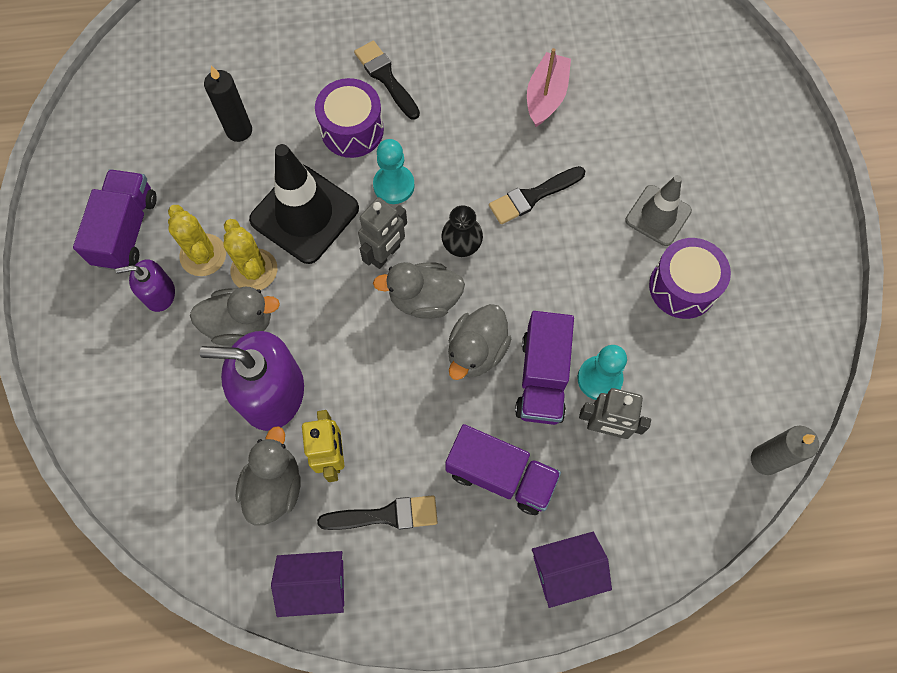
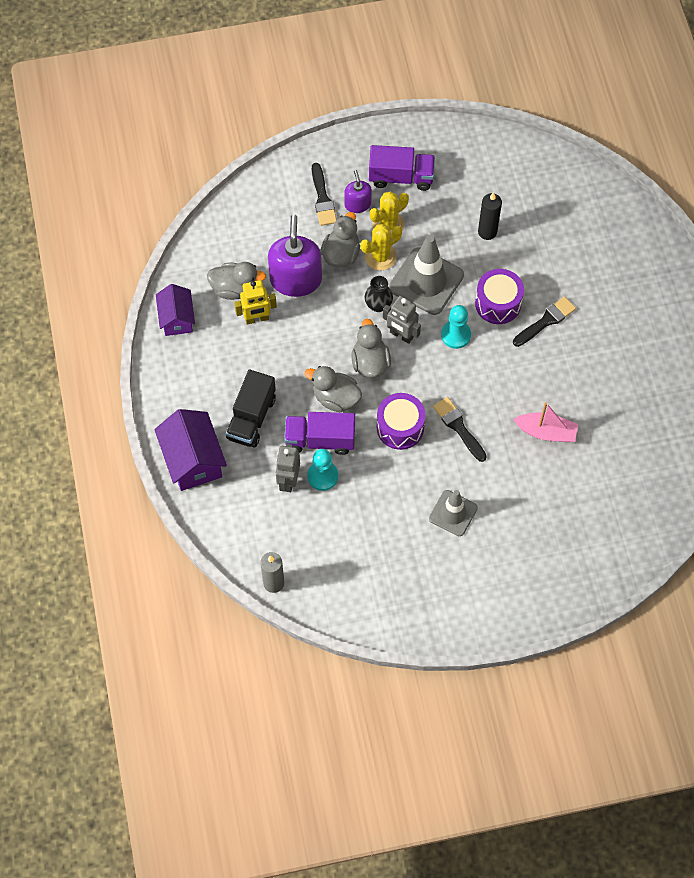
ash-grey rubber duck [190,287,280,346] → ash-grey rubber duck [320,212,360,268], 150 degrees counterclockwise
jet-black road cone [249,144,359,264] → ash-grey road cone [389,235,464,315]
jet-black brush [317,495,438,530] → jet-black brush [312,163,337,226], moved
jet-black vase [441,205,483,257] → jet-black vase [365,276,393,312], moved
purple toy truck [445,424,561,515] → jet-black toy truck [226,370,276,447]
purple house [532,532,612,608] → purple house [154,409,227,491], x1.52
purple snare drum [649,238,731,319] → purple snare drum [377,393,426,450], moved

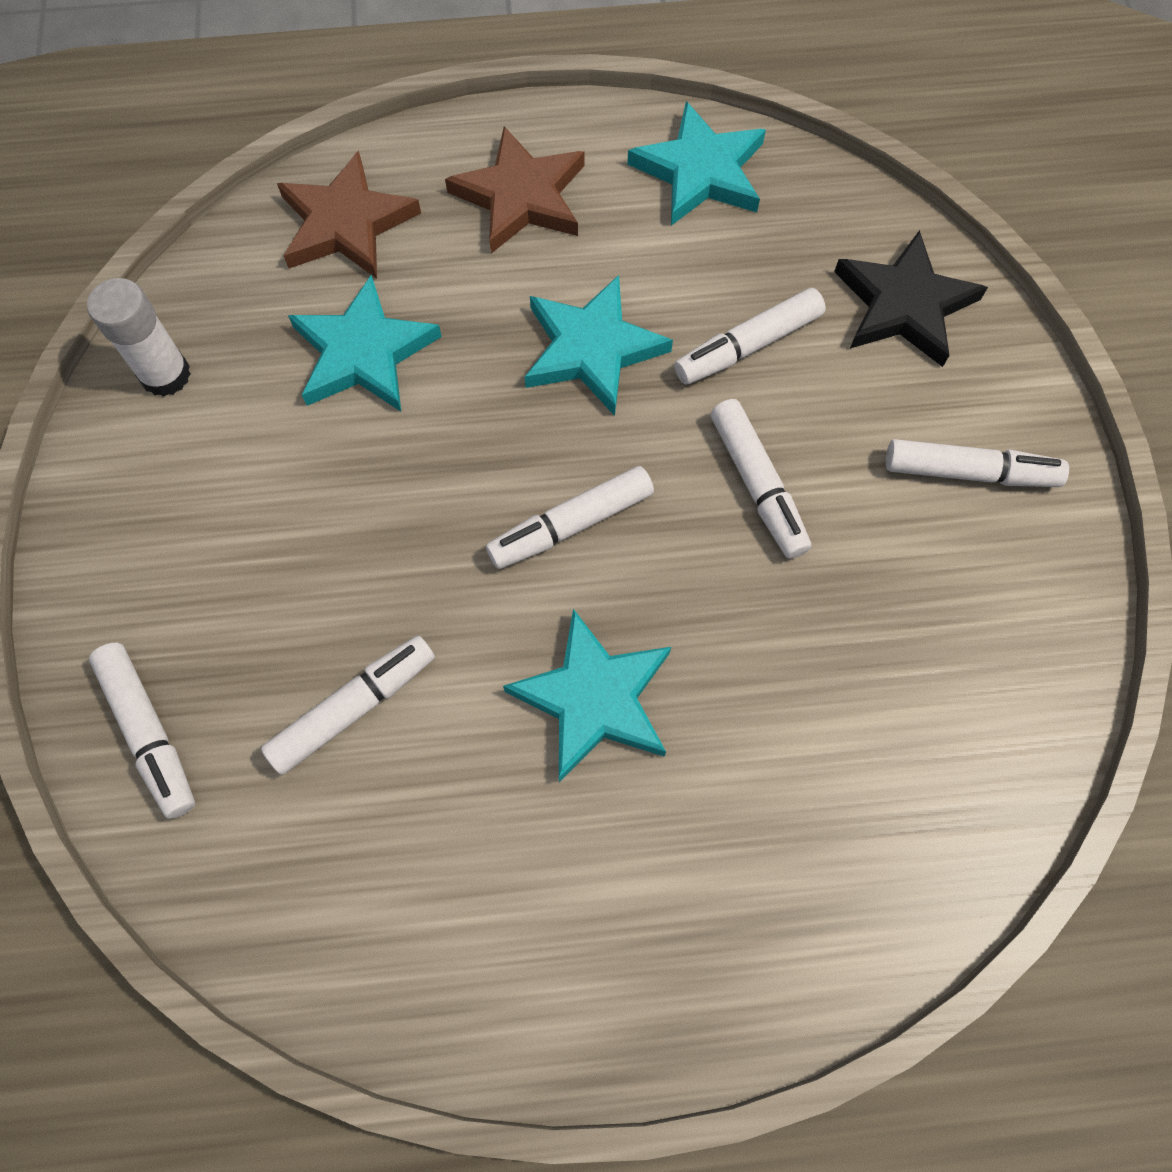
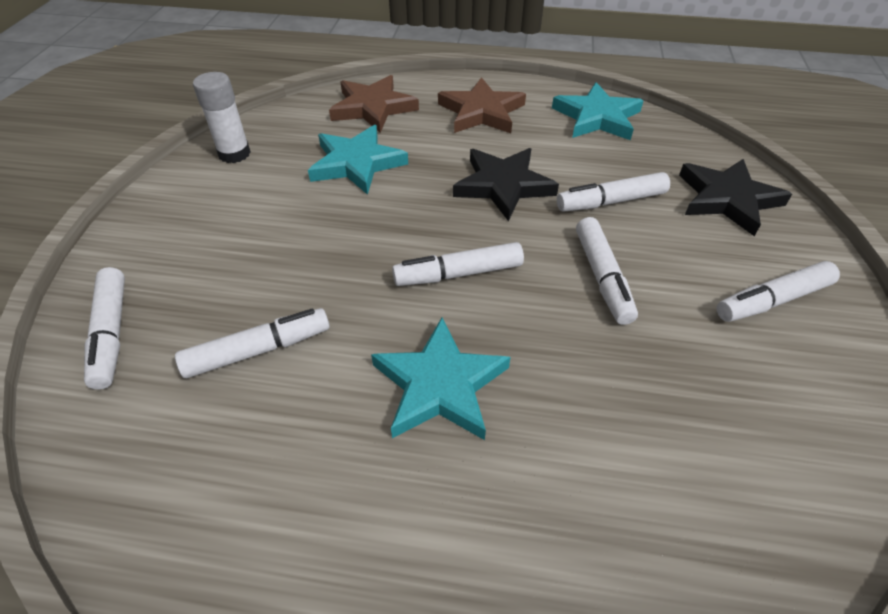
aqua star shape [525,275,673,416] → jet-black star shape [453,148,559,221]
white marker pen [886,439,1069,487] → white marker pen [717,261,840,322], 135 degrees clockwise

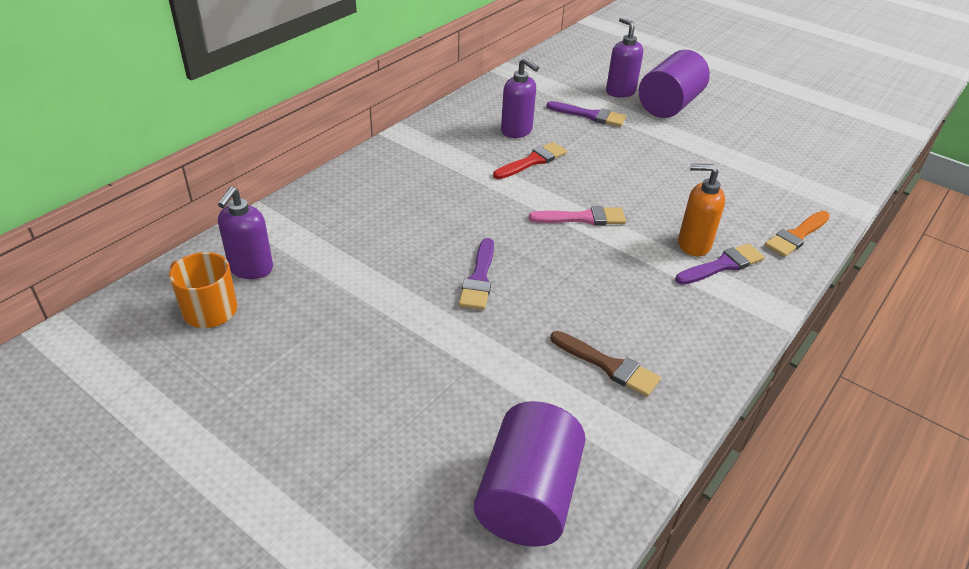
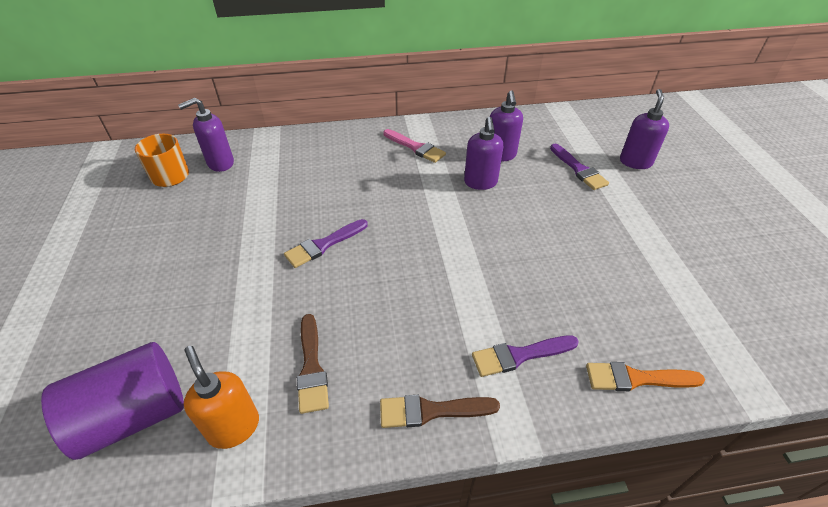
crimson brush [493,142,567,179] → purple pump bottle [464,117,503,190]
rosy brush [529,206,626,226] → rosy brush [383,129,446,163], moved
purple solid cylinder [639,50,710,118] → -
purple brush [675,243,765,285] → purple brush [472,335,579,377], 150 degrees clockwise
bright orange pump bottle [678,164,725,256] → bright orange pump bottle [184,346,259,449], moved
- → brown brush [380,395,500,428]

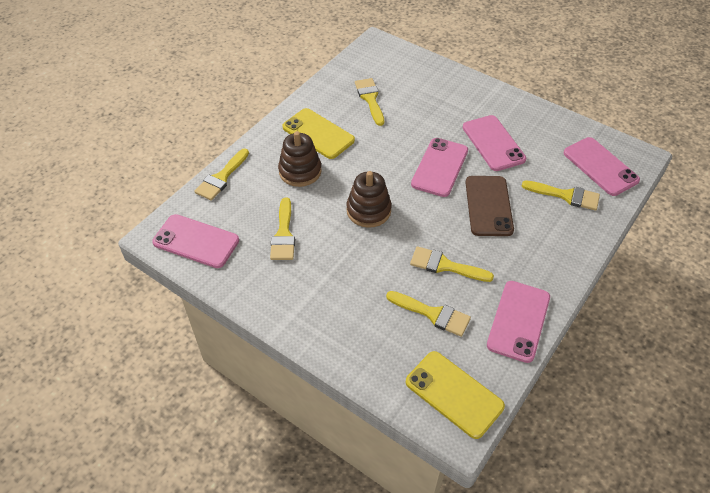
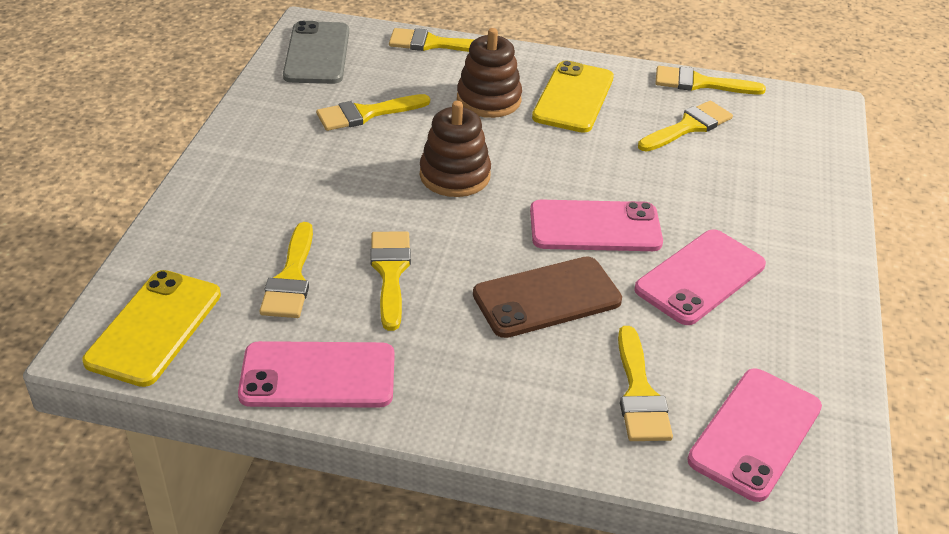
rosy phone [152,214,239,268] → ash-grey phone [283,21,349,84]
- → bright yellow brush [656,66,766,94]

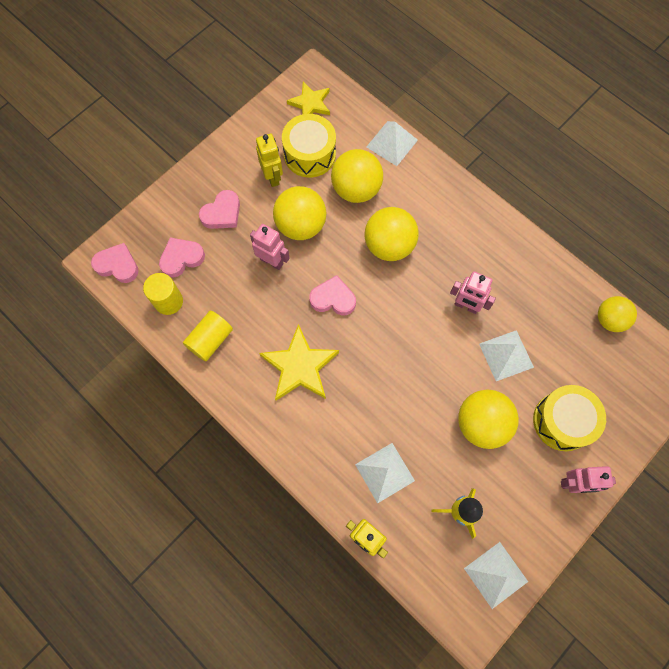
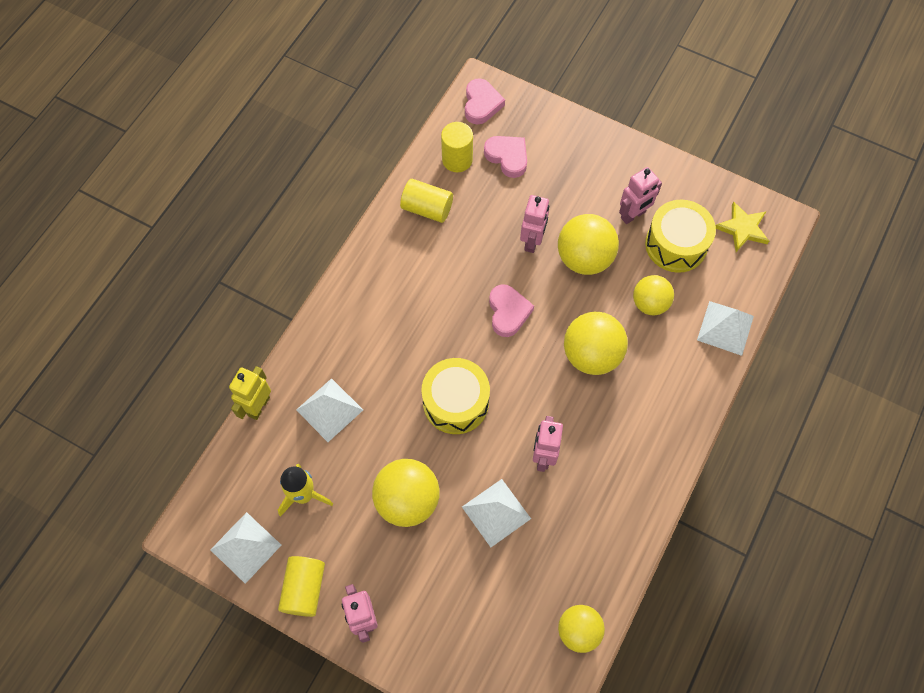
rosy heart [199,190,240,229] → -
bright yellow toy robot [256,134,283,187] → rosy toy robot [619,167,662,224]
bright yellow star shape [259,324,339,401] → -
bright yellow sphere [331,149,383,203] → bright yellow sphere [633,275,674,315], x0.66
bright yellow snare drum [533,385,606,451] → bright yellow snare drum [422,358,490,434], moved
- → bright yellow solid cylinder [278,556,325,617]

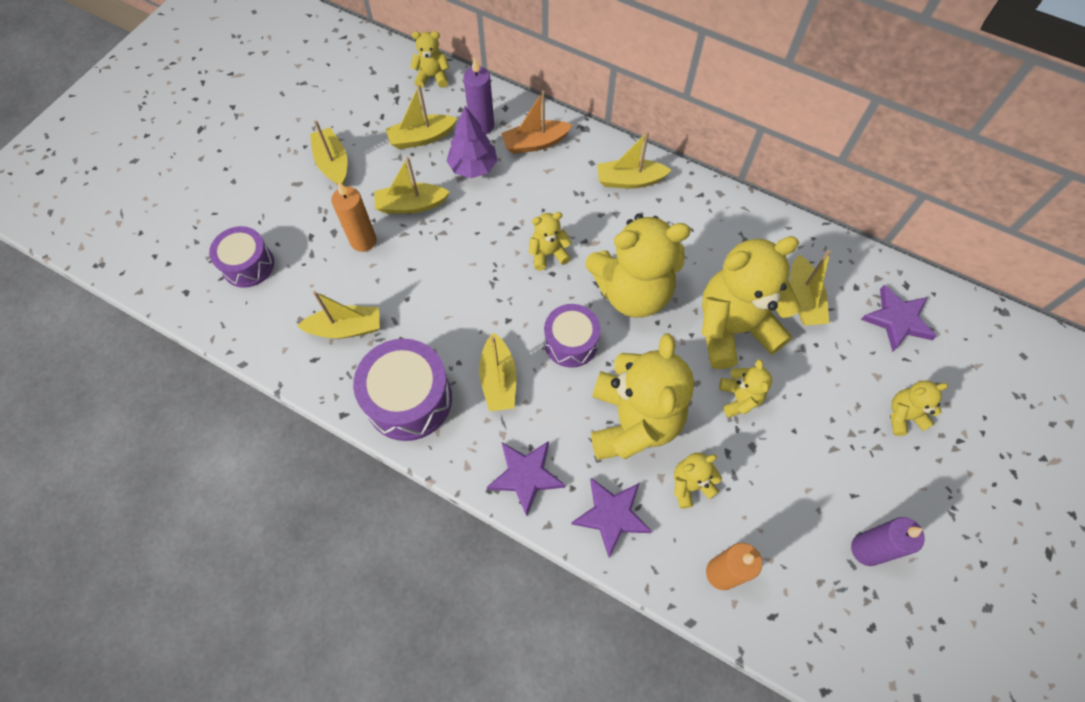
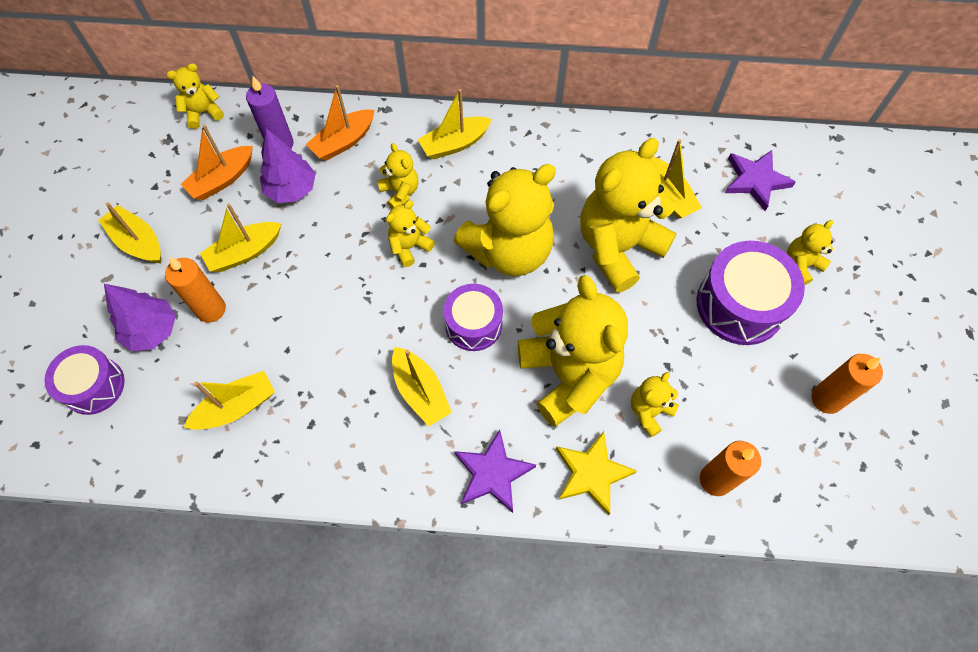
purple snare drum [353,339,452,441] → purple snare drum [697,241,805,345], moved
bright yellow sailboat [386,85,457,149] → bright orange sailboat [180,125,253,200]
purple star shape [571,478,652,557] → bright yellow star shape [556,431,637,516]
bright yellow teddy [719,359,772,417] → bright yellow teddy [377,143,418,209], moved
purple pillar candle [851,517,925,566] → bright orange pillar candle [812,354,883,414]
- → purple fir tree [104,284,176,351]

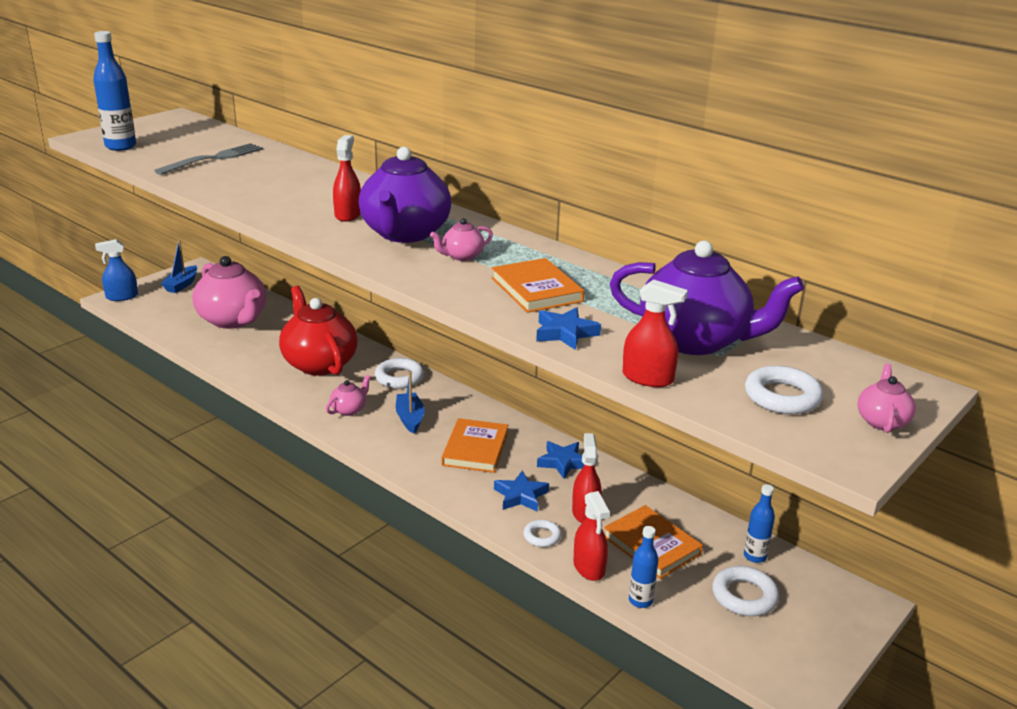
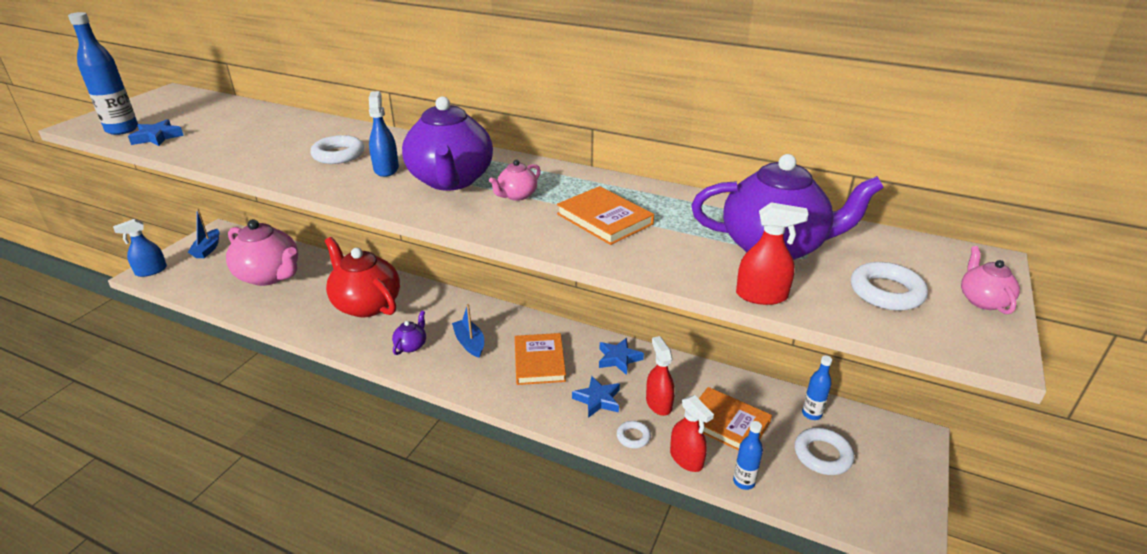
ash-grey dinner fork [154,143,263,175] → -
rosy tea pot [326,375,371,416] → purple tea pot [392,311,426,355]
crimson spray cleaner [333,135,361,222] → cobalt spray cleaner [369,91,399,177]
white ring [375,358,424,389] → white ring [310,135,364,164], moved
cobalt star shape [536,307,601,350] → cobalt star shape [128,119,184,146], moved

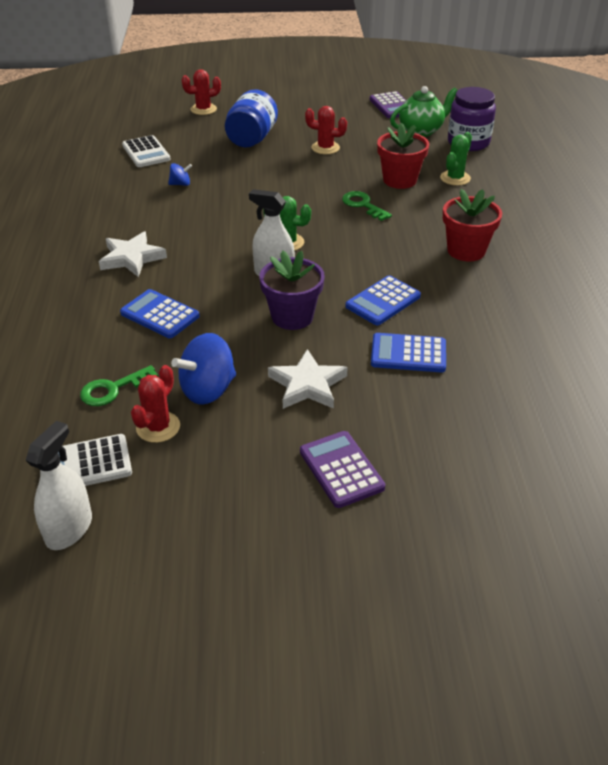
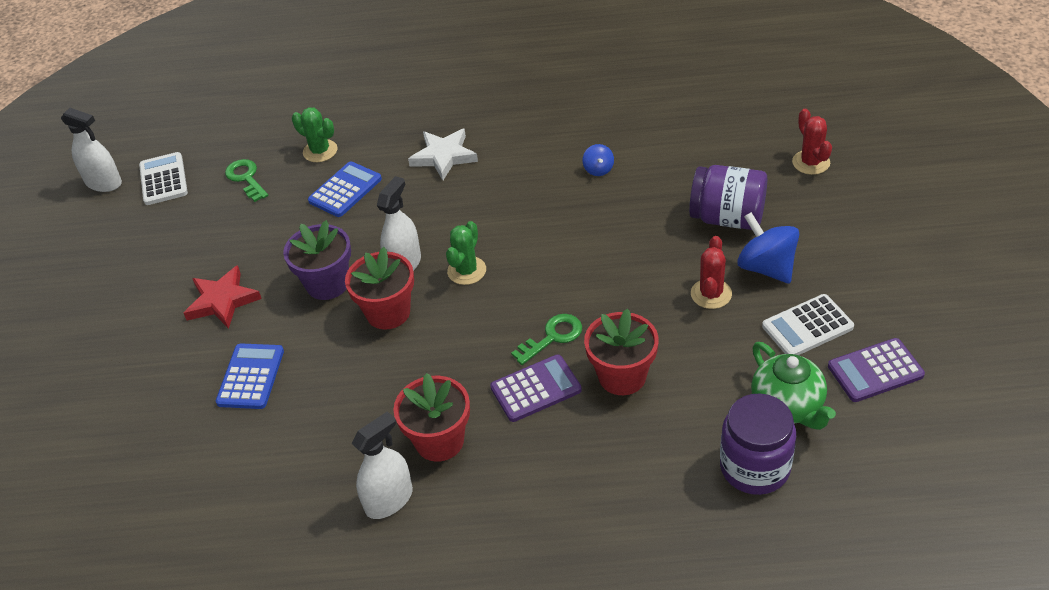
white adding machine [122,135,171,167] → white adding machine [762,294,854,355], moved
crimson saguaro cactus [131,365,180,443] → -
cobalt whirligig [171,333,236,405] → cobalt whirligig [737,212,799,284], moved
cobalt preserve jar [225,89,278,148] → purple preserve jar [689,165,767,230]
white star shape [268,349,348,409] → crimson star shape [184,265,262,329]
purple adding machine [300,431,385,508] → purple adding machine [490,354,582,422], moved
cobalt adding machine [345,276,421,325] → -
green saguaro cactus [440,132,472,186] → green saguaro cactus [292,107,337,162], moved
- → crimson flower pot [345,247,414,330]
- → white spray cleaner [351,411,413,519]

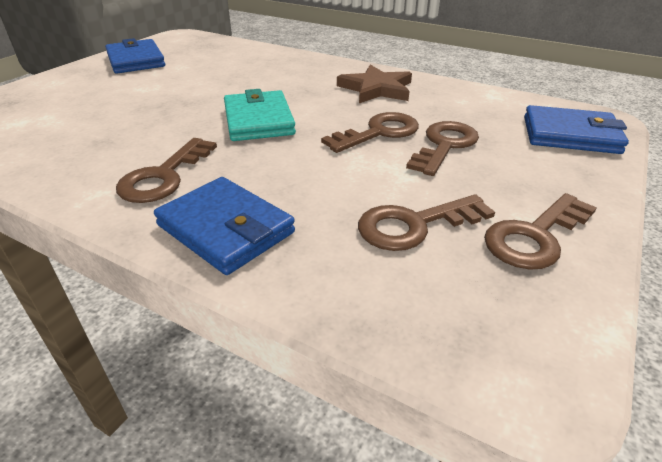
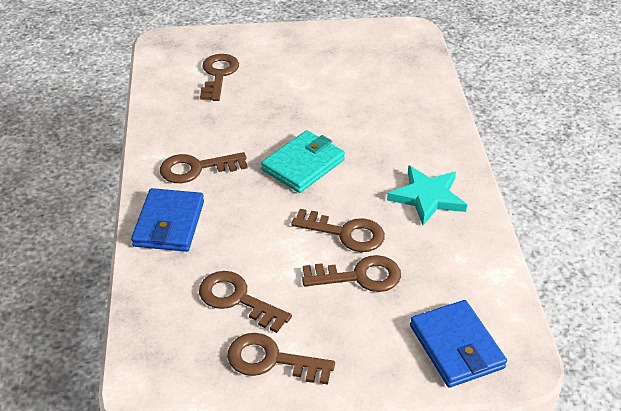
cobalt billfold [105,38,165,74] → -
brown star shape [337,65,412,103] → aqua star shape [387,165,467,225]
- → brown latchkey [200,54,239,101]

